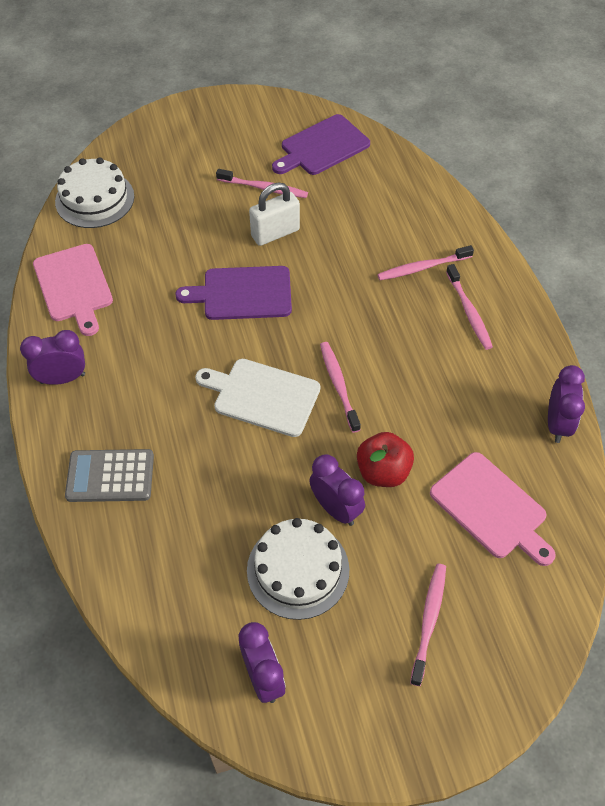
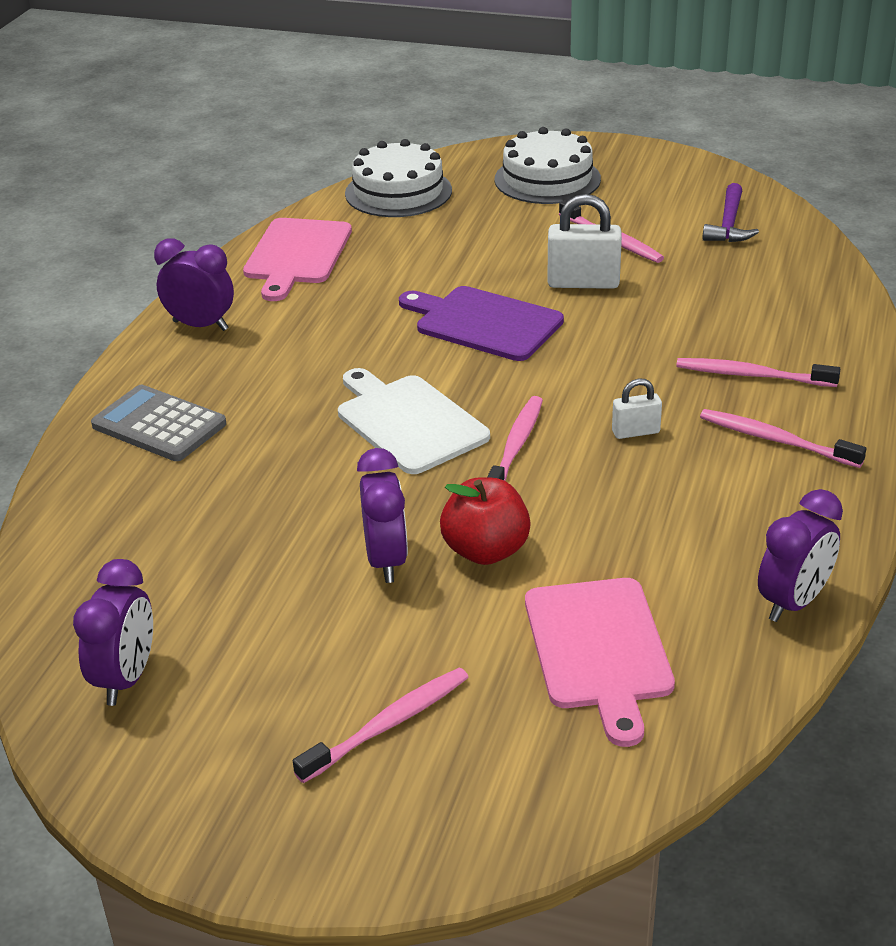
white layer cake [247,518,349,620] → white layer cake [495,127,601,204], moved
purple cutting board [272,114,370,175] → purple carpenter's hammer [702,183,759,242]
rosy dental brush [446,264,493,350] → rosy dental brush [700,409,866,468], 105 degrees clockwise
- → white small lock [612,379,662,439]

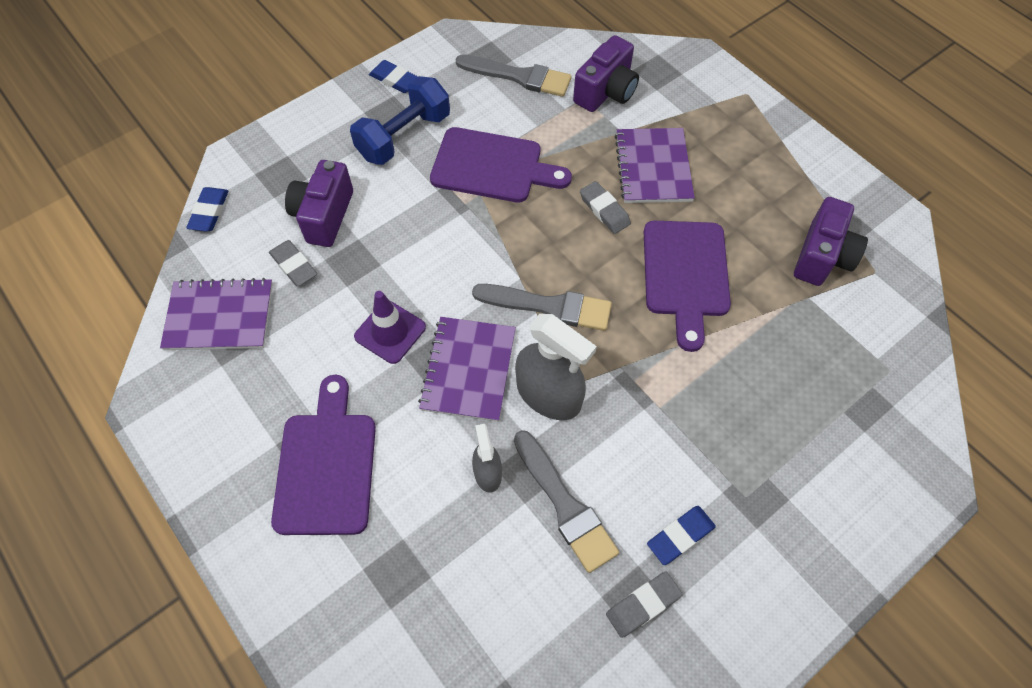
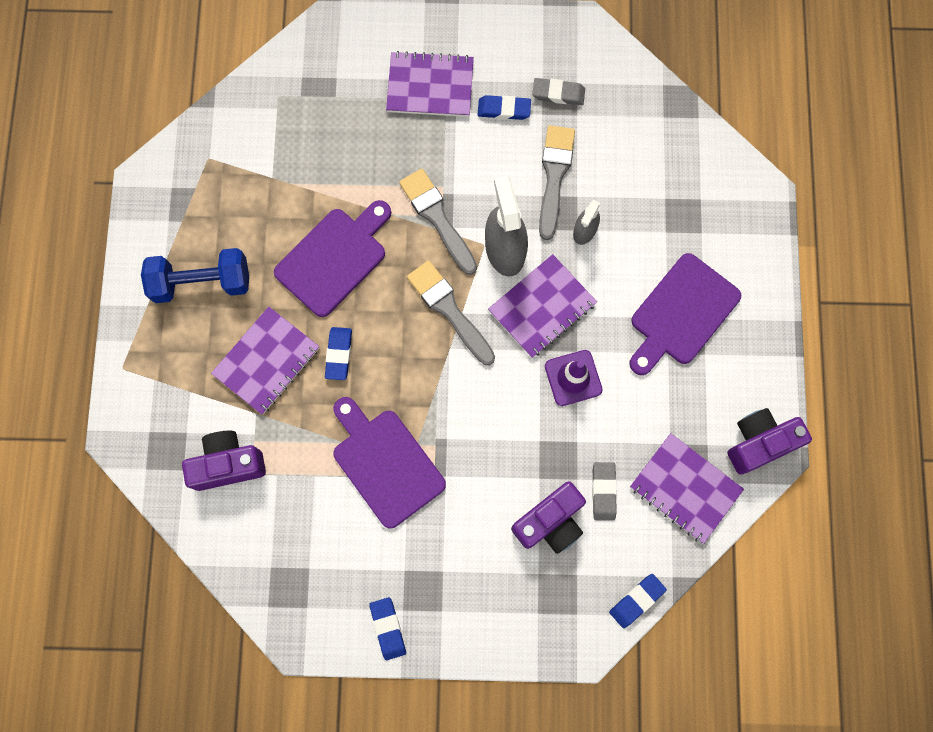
cobalt dumbbell [350,76,450,165] → cobalt dumbbell [141,248,249,303], moved
ash-grey brush [456,54,572,97] → ash-grey brush [399,169,477,275], moved
ash-grey pencil eraser [580,181,631,234] → cobalt pencil eraser [325,327,352,380]
purple camera [794,197,868,286] → purple camera [727,408,812,475], moved
- → purple notepad [386,51,474,117]

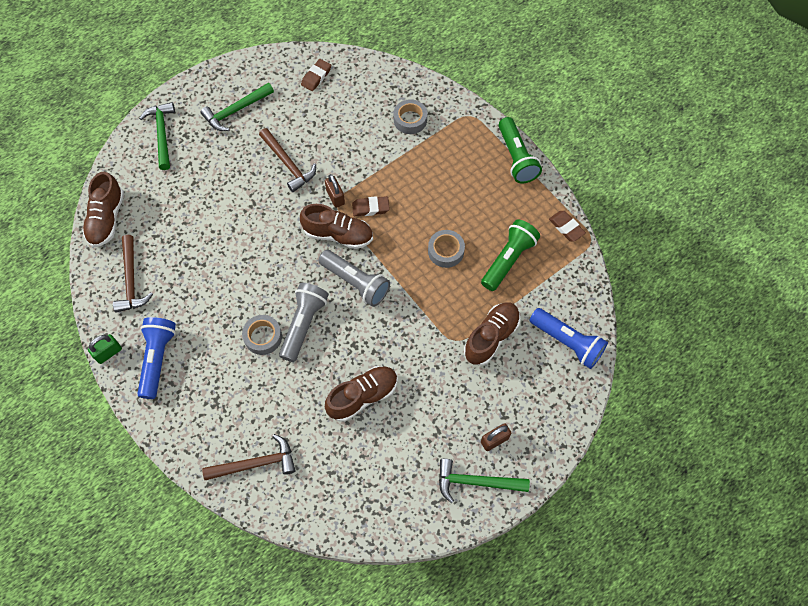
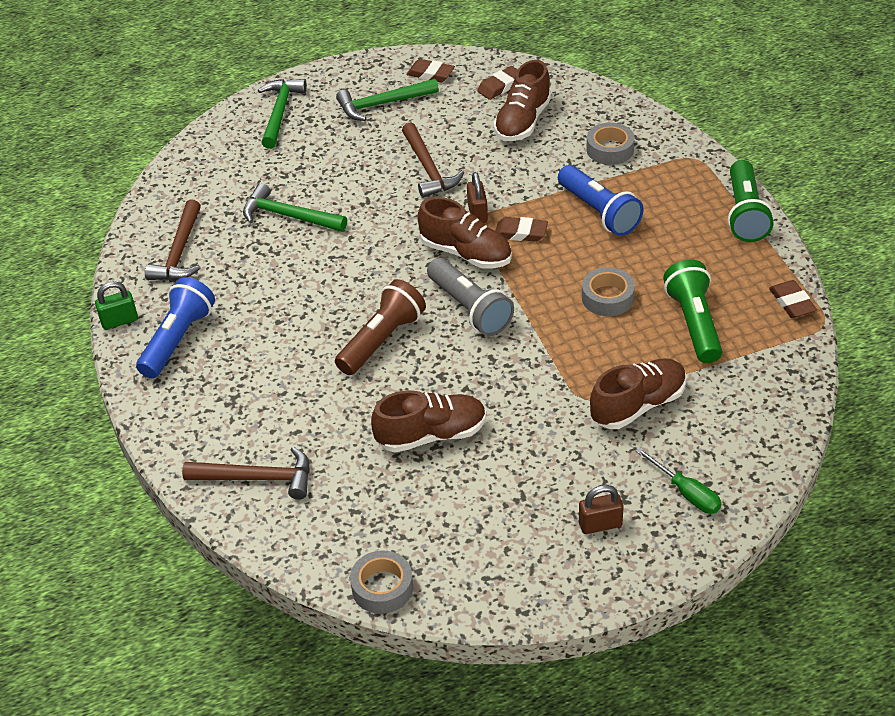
brown lace-up shoe [82,172,124,247] → brown lace-up shoe [494,60,551,141], moved
ash-grey sticky tape [242,315,282,355] → ash-grey sticky tape [350,551,413,614], moved
ash-grey flashlight [279,283,329,362] → brown flashlight [335,279,426,375]
green carpenter's hammer [439,459,530,503] → green carpenter's hammer [243,183,347,232], moved
green flashlight [481,220,540,291] → green flashlight [663,259,722,363], 60 degrees counterclockwise
cobalt flashlight [530,308,608,369] → cobalt flashlight [558,165,644,236], moved
- → brown pencil eraser [406,59,455,82]
- → green screwdriver [636,447,721,514]

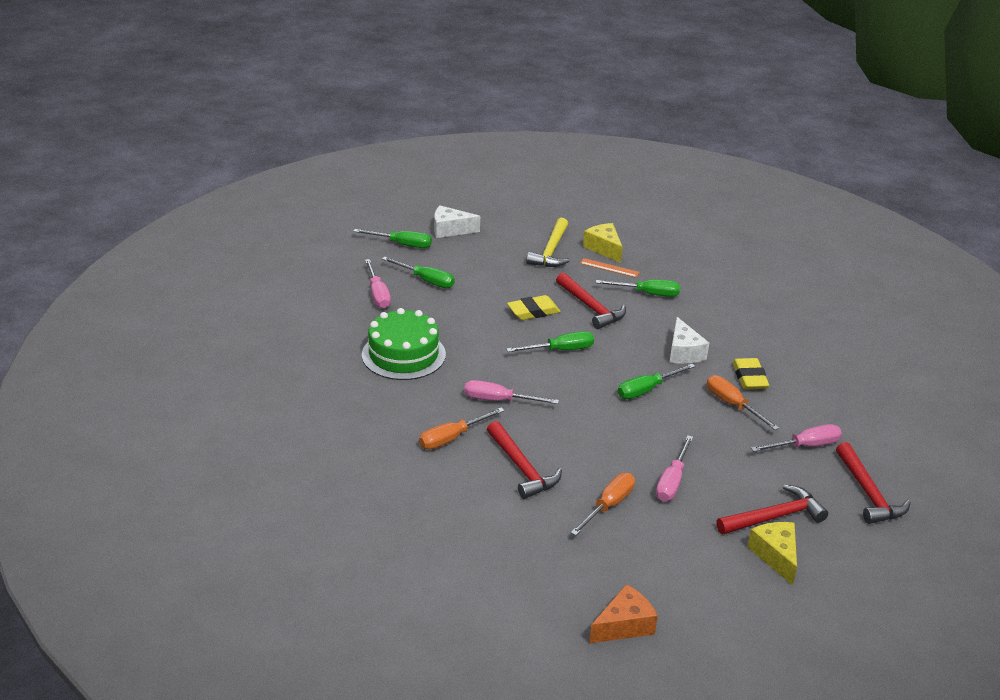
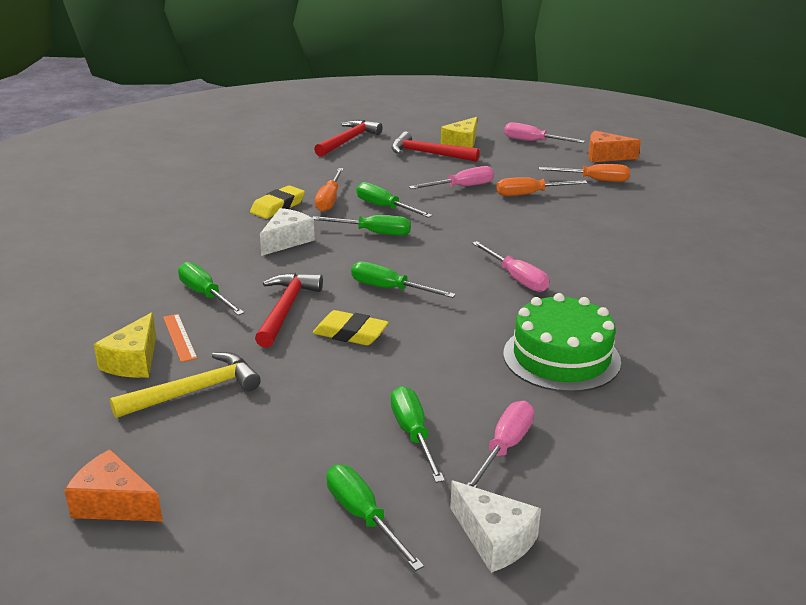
bright orange screwdriver [419,407,505,449] → bright orange screwdriver [539,164,630,182], moved
white cheese [434,205,480,238] → white cheese [450,481,541,573], moved
crimson carpenter's hammer [487,421,562,499] → -
rosy screwdriver [751,424,842,452] → rosy screwdriver [504,122,585,143], moved
- → bright orange cheese [64,449,163,522]
- → green screwdriver [356,182,433,218]

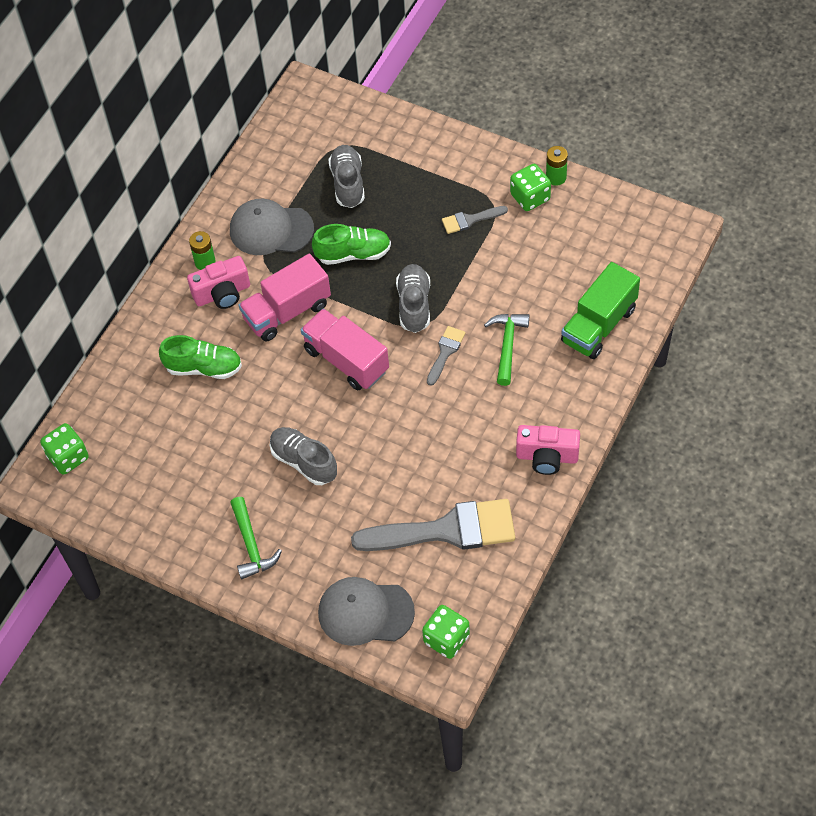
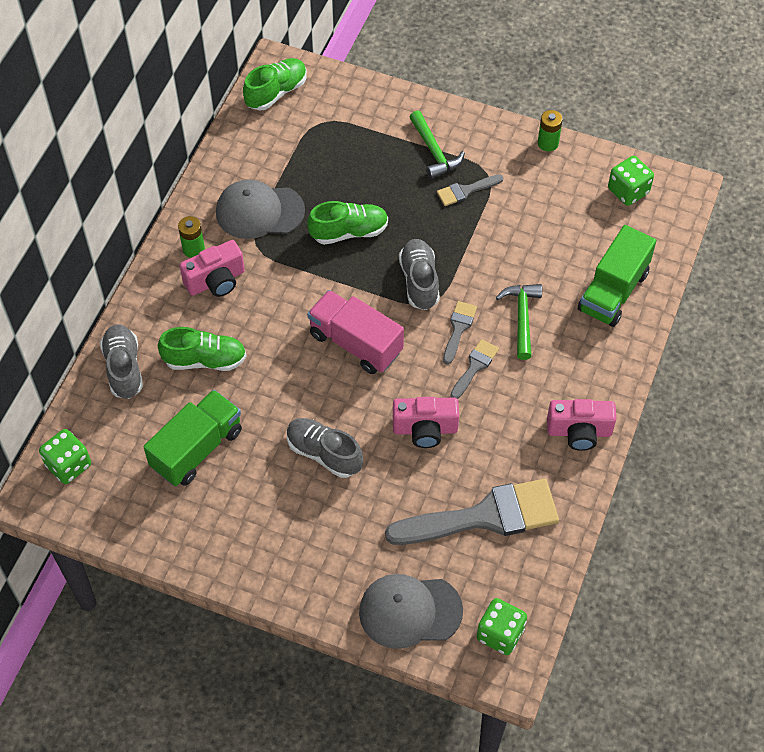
green carpenter's hammer [230,497,282,579] → green carpenter's hammer [409,111,465,179], moved
rosy toy truck [238,254,331,342] → -
ash-grey lace-up shoe [328,145,365,208] → ash-grey lace-up shoe [100,325,143,399], moved
green game die [510,164,551,211] → green game die [608,156,654,206], moved
- → green toy truck [144,390,242,486]
- → green lace-up shoe [243,58,307,111]
- → rosy camera [393,397,459,448]
- → ash-grey brush [450,339,499,399]

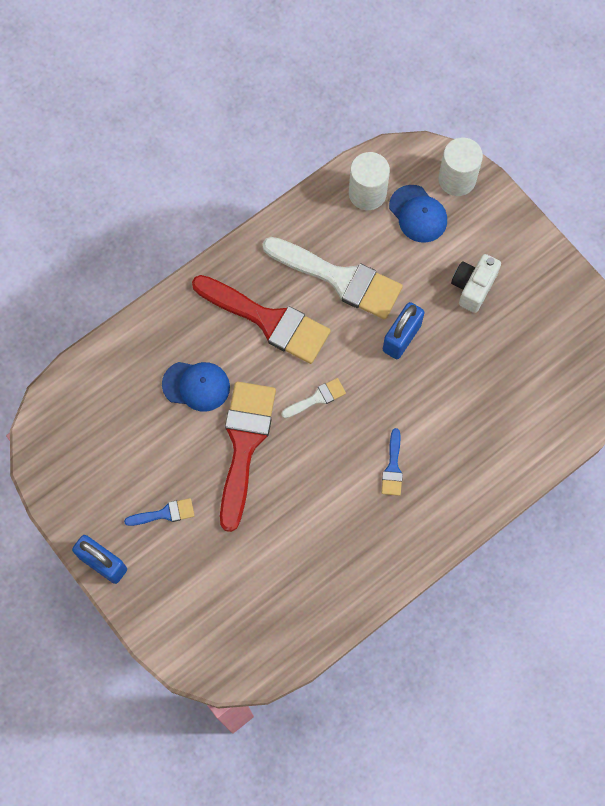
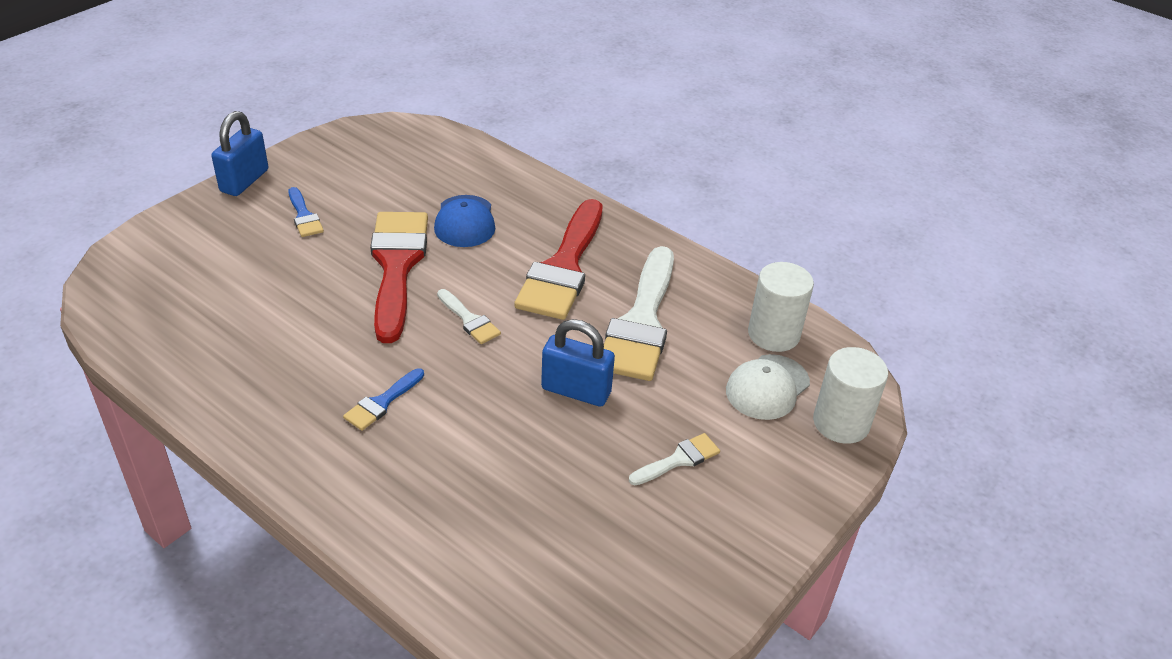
crimson brush [220,382,276,532] → crimson brush [370,212,428,343], 90 degrees counterclockwise
cobalt brush [382,428,403,496] → cobalt brush [343,368,424,431], 45 degrees counterclockwise
cobalt baseball cap [389,185,447,243] → white baseball cap [726,354,810,420]
white camera [451,254,501,313] → white brush [629,433,720,485]

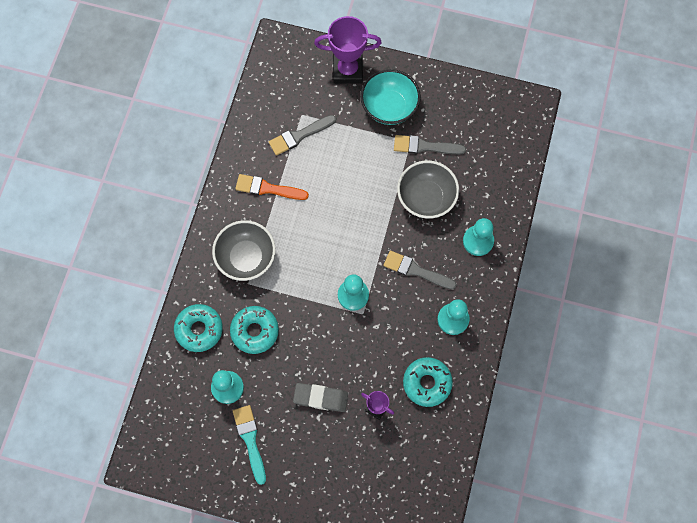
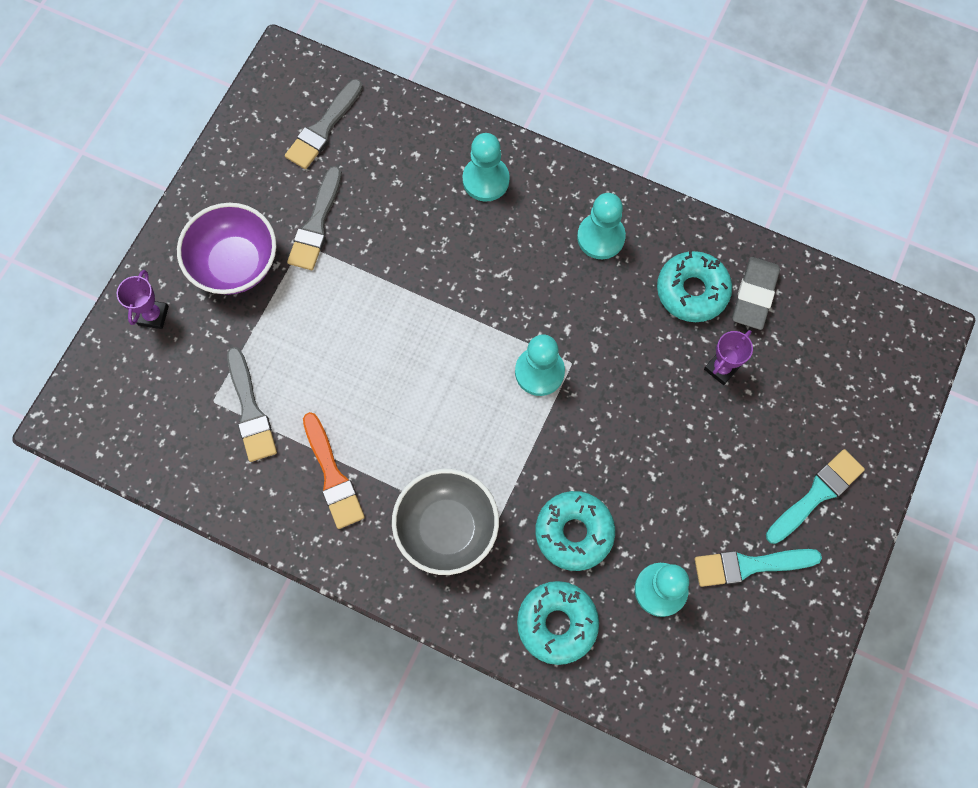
bright orange brush [235,174,309,200] → bright orange brush [303,412,365,529], 45 degrees counterclockwise
ash-grey pencil eraser [293,383,348,412] → ash-grey pencil eraser [732,257,780,330], moved
purple prize cup [314,16,382,84] → purple prize cup [117,270,169,329], x0.52
aqua deep dish [360,69,421,125] → purple deep dish [177,203,276,295]
ash-grey brush [384,251,457,290] → ash-grey brush [285,79,363,169], moved
ash-grey deep dish [397,160,459,219] → -
- → aqua brush [766,449,865,544]

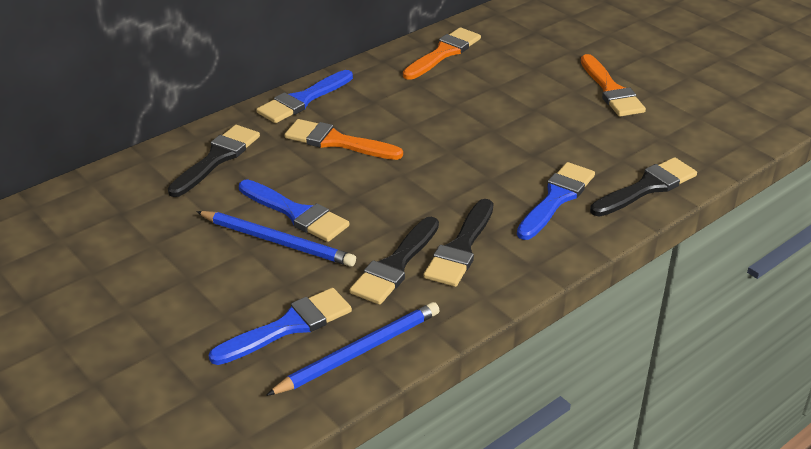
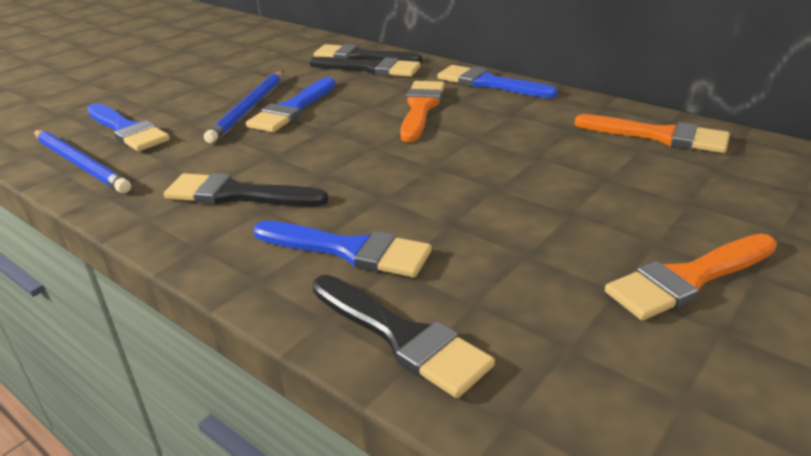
jet-black brush [350,217,439,305] → jet-black brush [314,44,422,63], moved

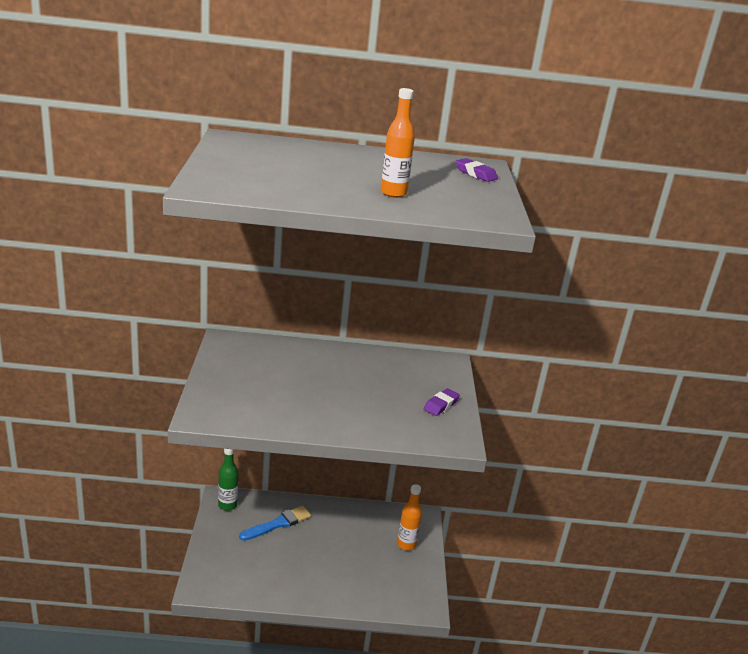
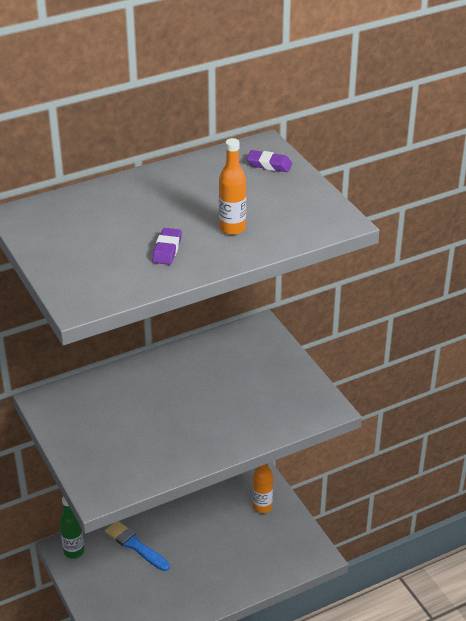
cobalt brush [239,506,311,541] → cobalt brush [105,521,170,571], 75 degrees counterclockwise
purple pencil eraser [424,388,460,416] → purple pencil eraser [152,228,182,265], moved

